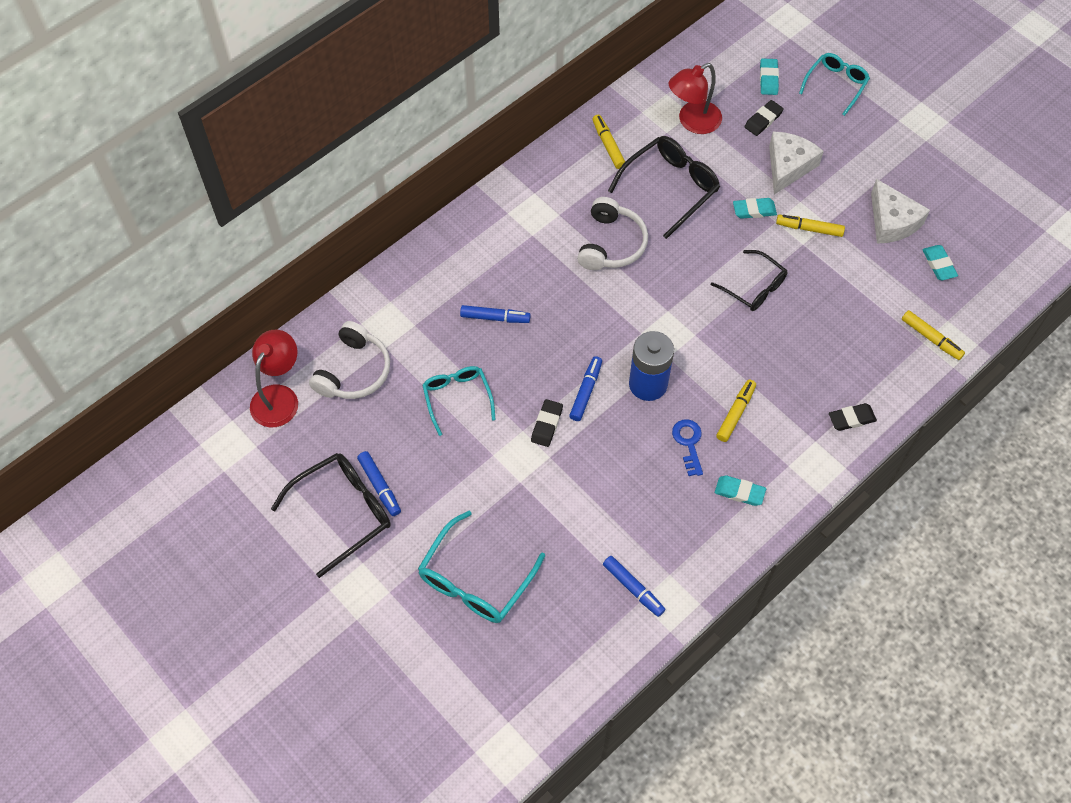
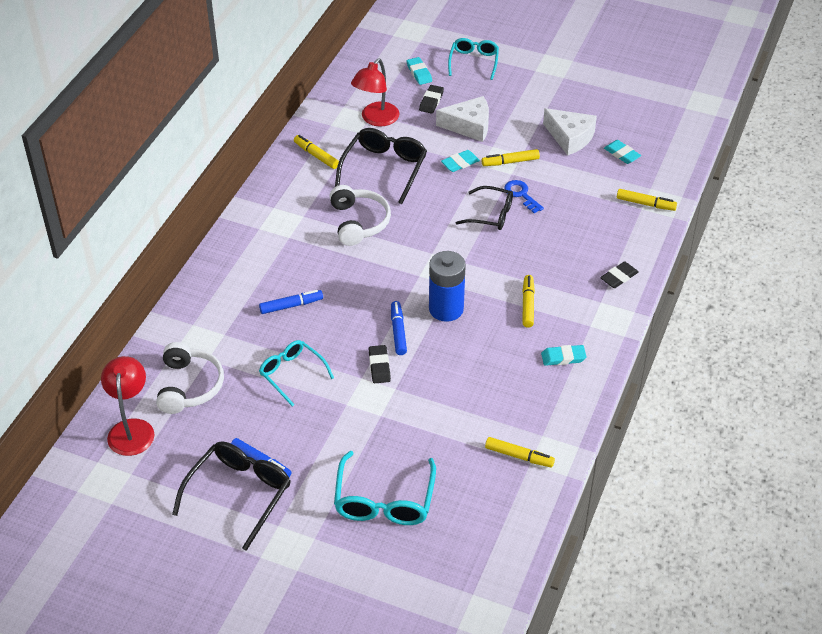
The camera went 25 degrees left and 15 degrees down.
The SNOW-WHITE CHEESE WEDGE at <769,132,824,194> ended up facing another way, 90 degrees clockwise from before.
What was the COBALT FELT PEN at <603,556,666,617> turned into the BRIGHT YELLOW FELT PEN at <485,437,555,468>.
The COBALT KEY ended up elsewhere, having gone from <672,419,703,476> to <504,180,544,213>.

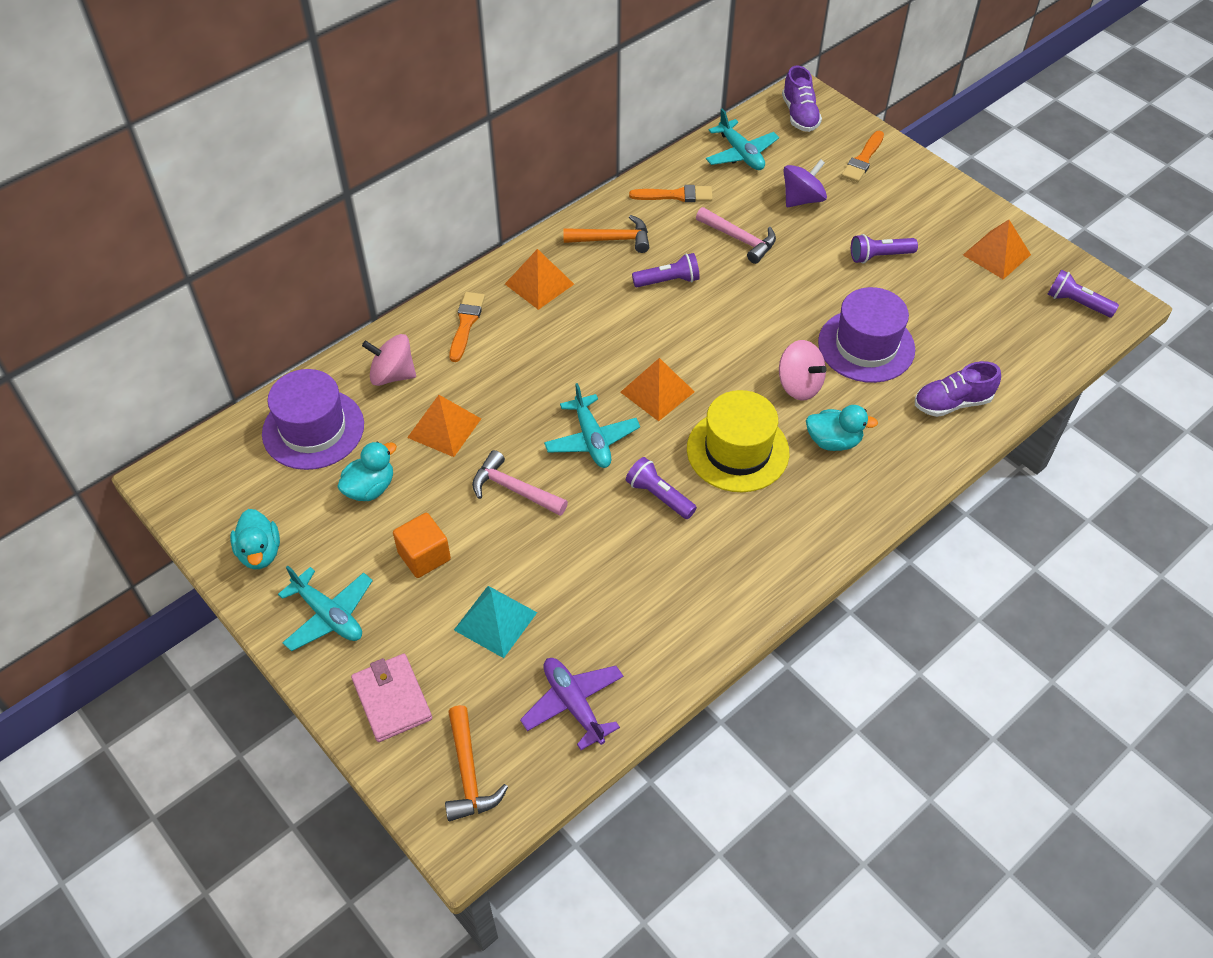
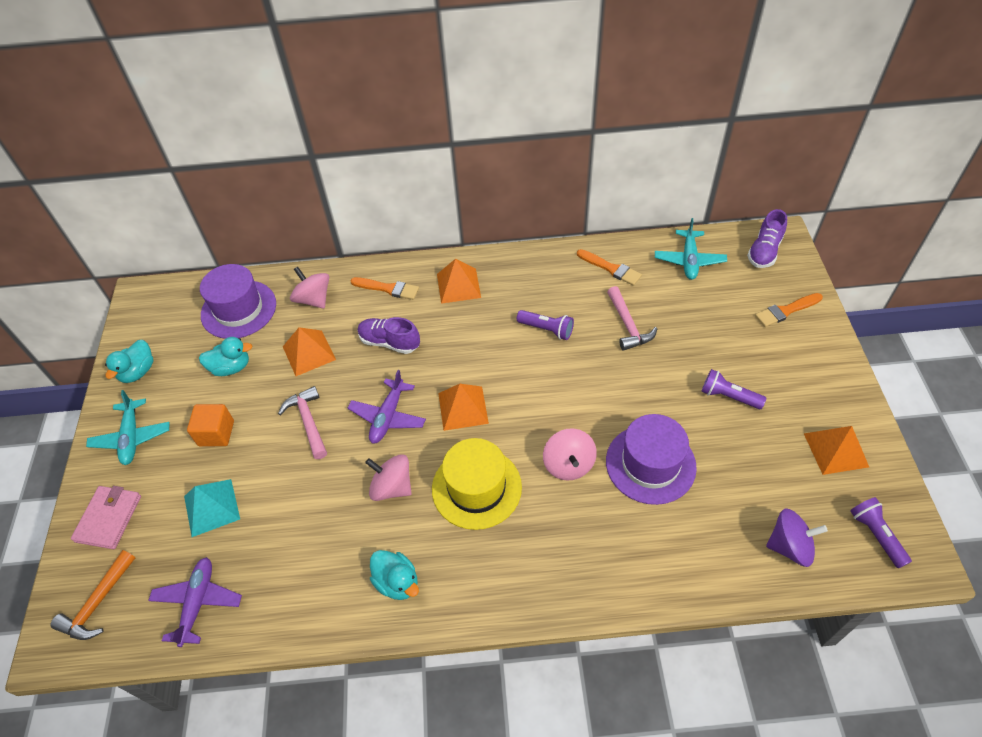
The camera went 40 degrees right and 0 degrees up.
What was the TEAL AEROPLANE at <544,383,640,468> turned into the VIOLET AEROPLANE at <348,370,426,443>.
The ORANGE-COLOURED PAINT BRUSH at <449,292,485,362> ended up facing another way, 60 degrees clockwise from before.
The VIOLET SNEAKER ended up elsewhere, having gone from <915,361,1001,417> to <358,317,420,354>.
Where the VIOLET POCKET TORCH stood at <626,457,697,519>, the PINK WHIRLIGIG came to stand at <365,454,412,501>.
The TEAL RUBBER DUCK ended up elsewhere, having gone from <806,405,878,451> to <370,550,419,600>.
The VIOLET WHIRLIGIG ended up elsewhere, having gone from <784,159,827,207> to <766,508,828,567>.
The second view lost the ORANGE-COLOURED CARPENTER'S HAMMER at <563,215,649,253>.

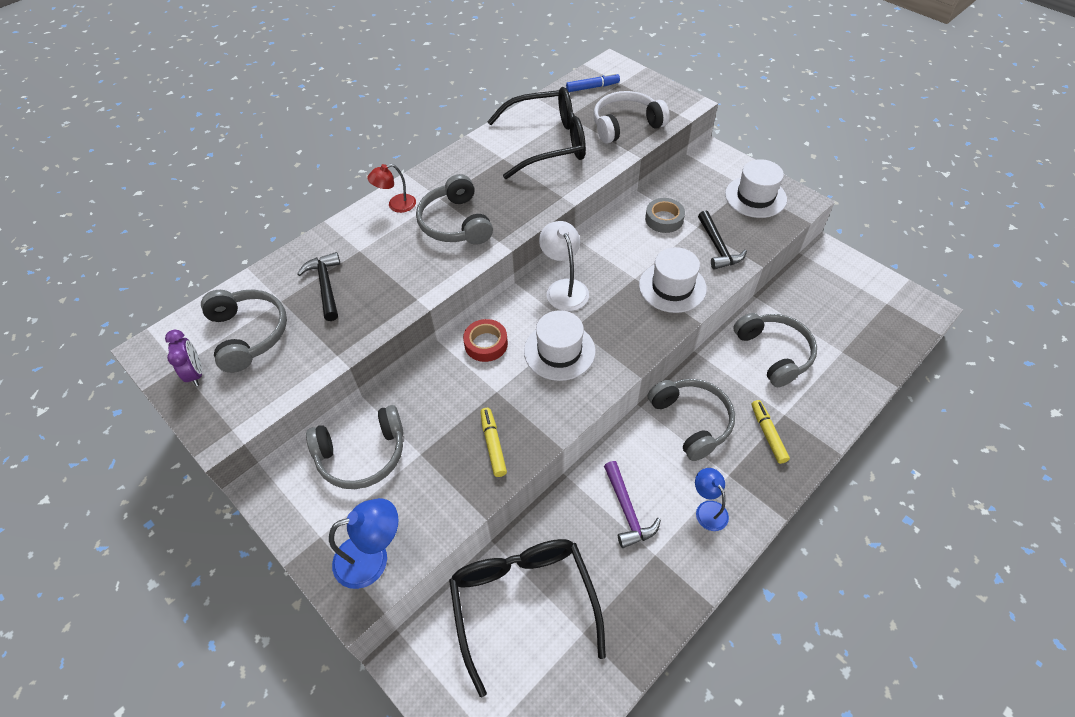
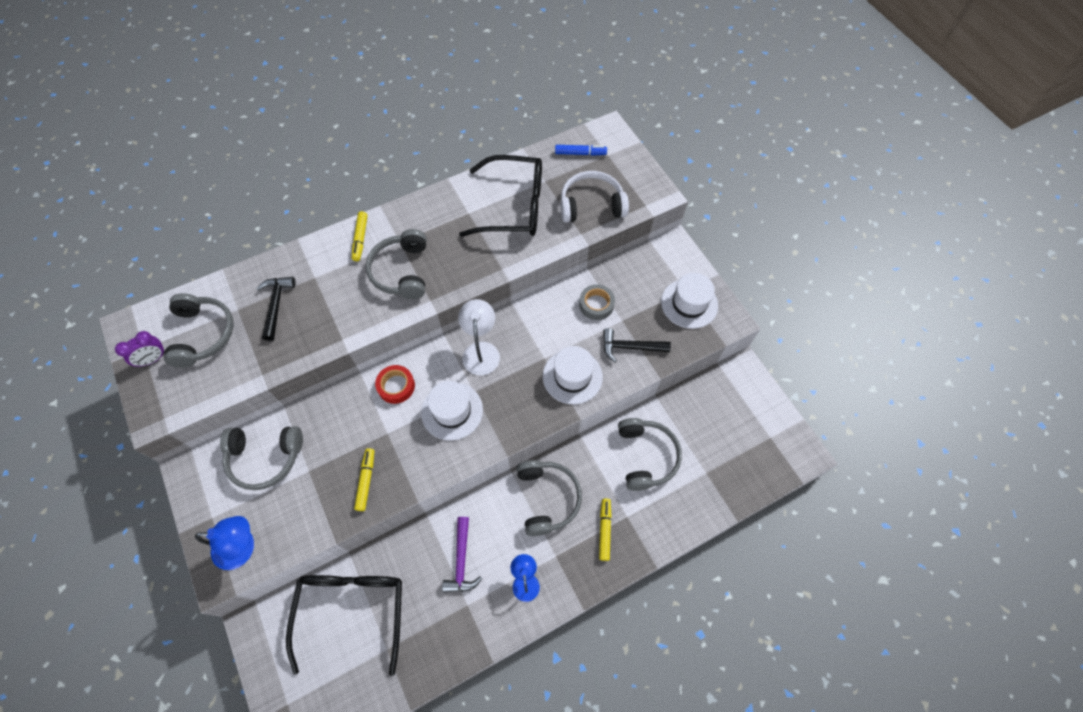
The camera went 15 degrees right and 10 degrees up.
The VIOLET ALARM CLOCK at <165,330,202,386> ended up facing another way, 60 degrees clockwise from before.
Where the CRIMSON DESK LAMP stood at <367,164,416,213>, the BRIGHT YELLOW FELT PEN came to stand at <352,211,368,261>.
The JET-BLACK CARPENTER'S HAMMER at <698,211,747,270> ended up facing another way, 90 degrees clockwise from before.

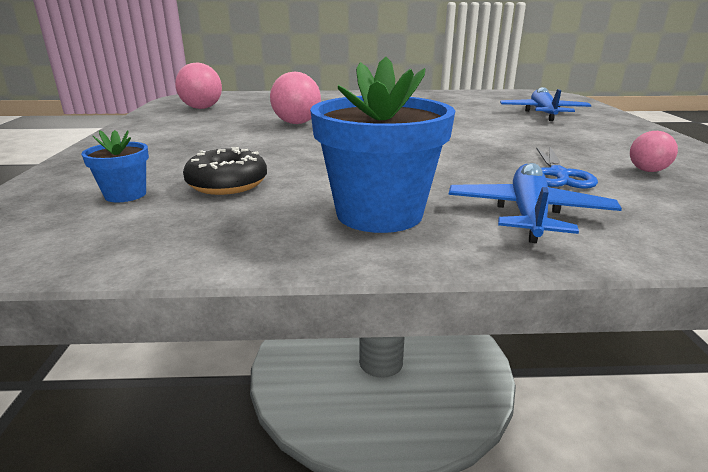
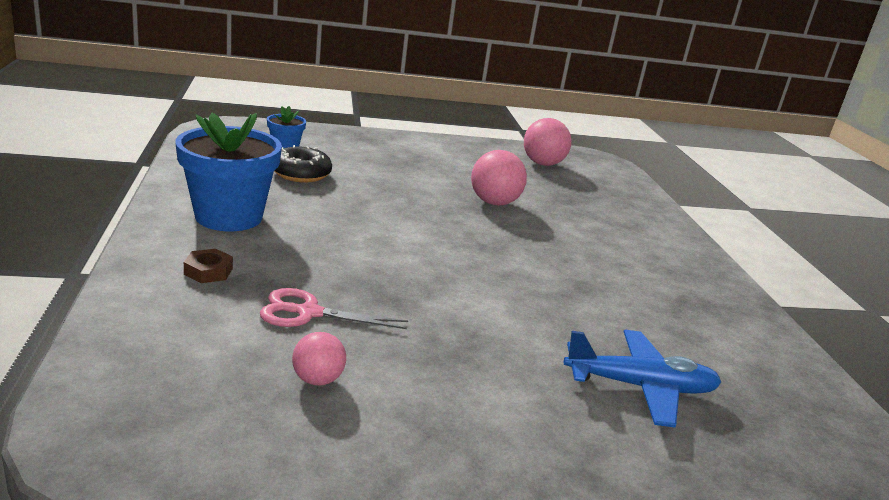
The camera went 80 degrees right and 0 degrees up.
Where the COBALT AEROPLANE stood at <449,163,622,243>, the BROWN HEXAGON NUT came to stand at <184,249,233,283>.
What was the COBALT SCISSORS at <536,147,598,189> turned into the PINK SCISSORS at <260,288,408,329>.

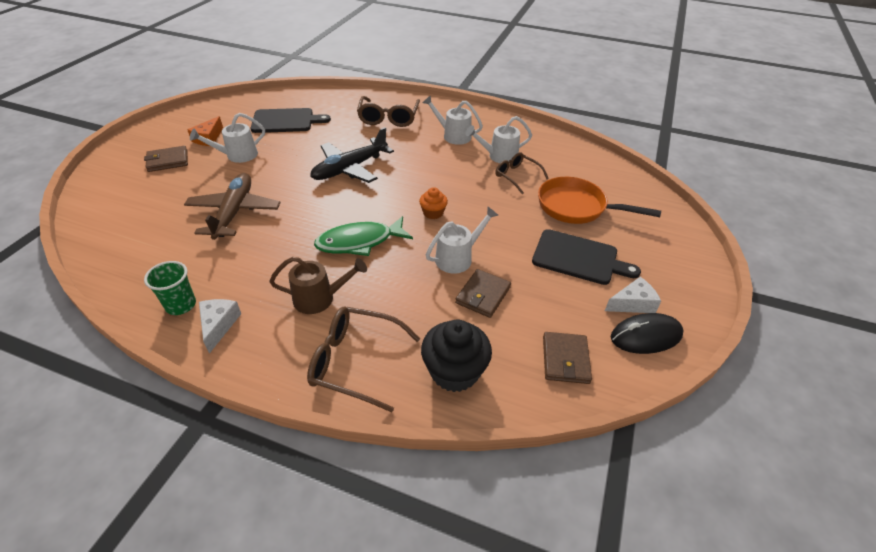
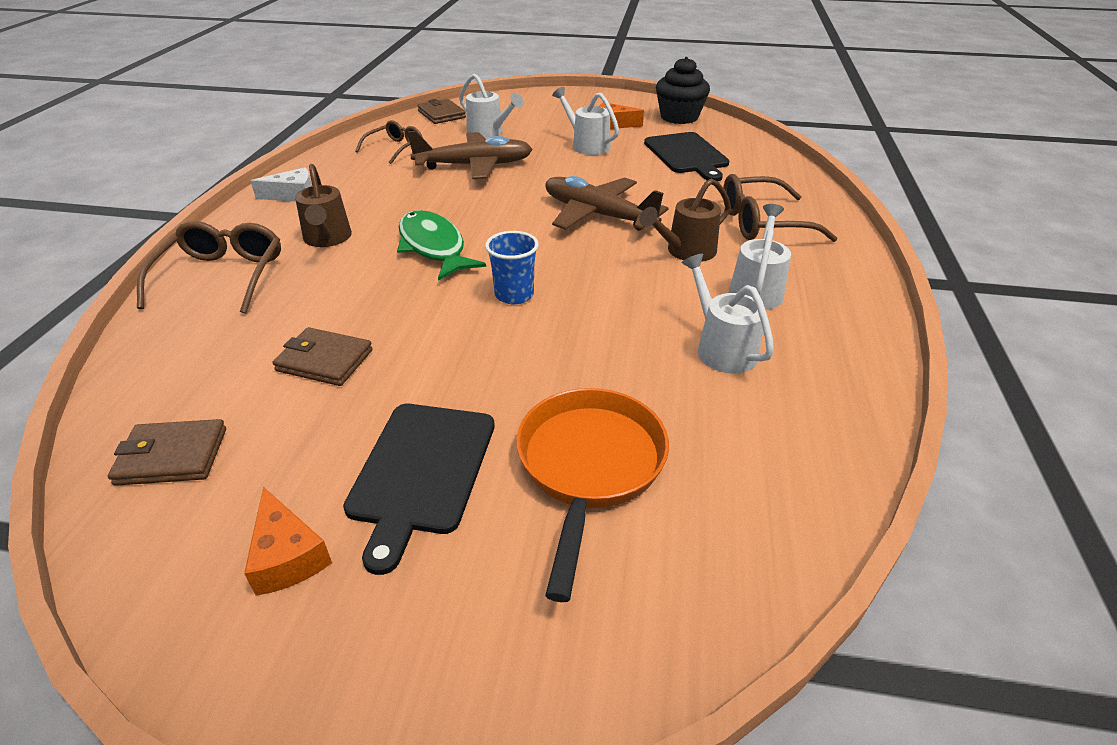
The camera went 80 degrees right and 5 degrees down.
What was the SNOW-WHITE CHEESE WEDGE at <605,277,661,313> turned into the ORANGE-COLOURED CHEESE WEDGE at <244,487,332,596>.
The BROWN SPECTACLES ended up elsewhere, having gone from <495,152,549,194> to <355,120,423,164>.
The BROWN CARD WALLET ended up elsewhere, having gone from <144,146,188,172> to <417,99,466,124>.
The SNOW-WHITE WATERING POT ended up elsewhere, having gone from <426,207,498,274> to <459,74,523,138>.
Where the ORANGE-COLOURED FAIRY CAKE stood at <419,187,448,219>, the COBALT CUP came to stand at <485,231,539,304>.
What was the JET-BLACK AEROPLANE at <310,127,394,183> turned into the BROWN AEROPLANE at <545,176,669,230>.
The second view gained the BROWN WATERING POT at <640,178,731,262>.
The JET-BLACK FAIRY CAKE ended up elsewhere, having gone from <421,320,492,392> to <656,57,710,124>.
The second view lost the EMERALD CUP at <144,261,196,315>.
The second view lost the JET-BLACK PC MOUSE at <611,313,683,354>.

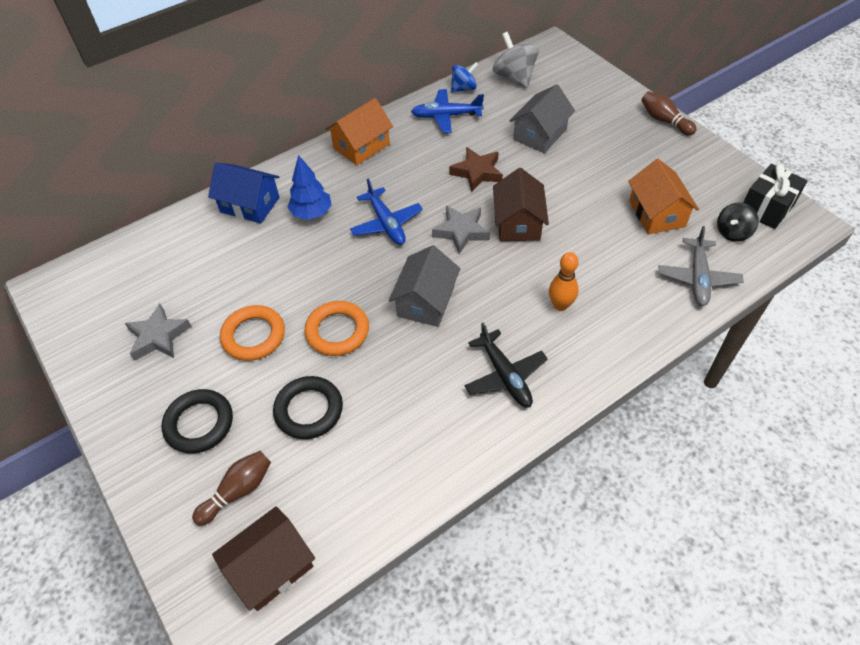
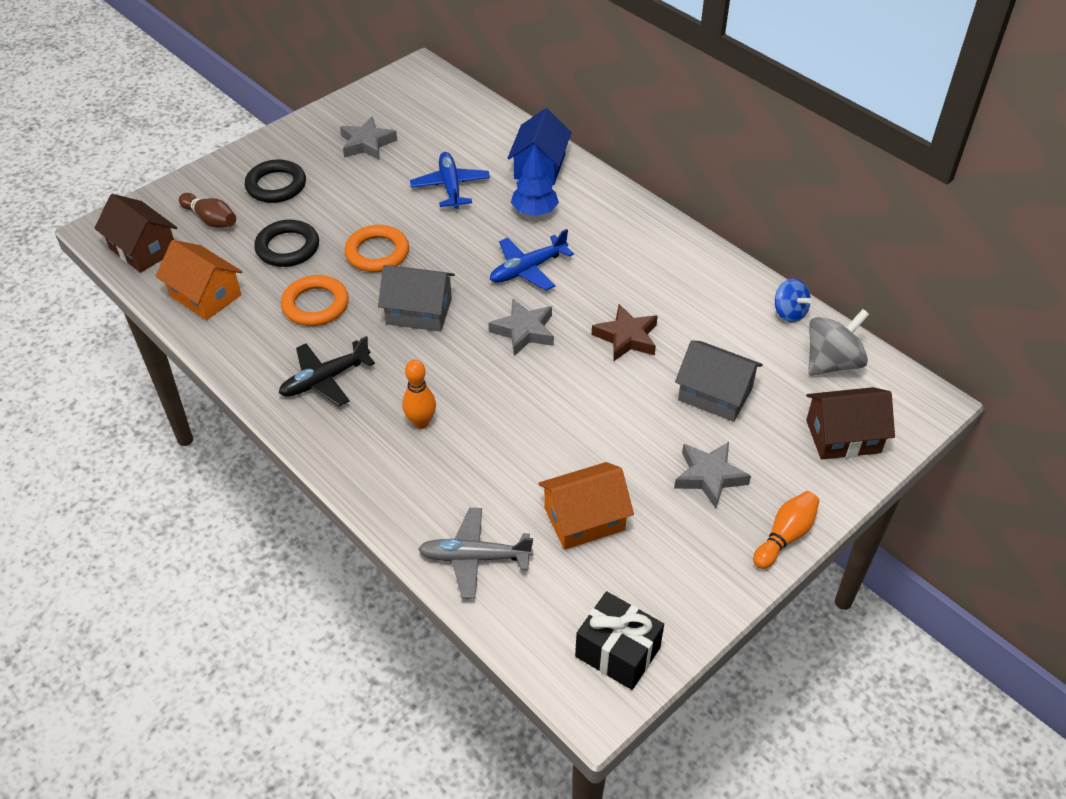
The camera went 80 degrees right and 5 degrees down.
The ORANGE-COLOURED HOUSE ended up elsewhere, having gone from <325,98,393,165> to <156,240,243,320>.
The ORANGE-COLOURED RING ended up elsewhere, having gone from <220,305,285,361> to <281,275,349,326>.
The COBALT AEROPLANE ended up elsewhere, having gone from <411,89,484,133> to <410,152,490,209>.
The second view gained the GRAY STAR SHAPE at <674,442,751,508>.
What was the BROWN SKITTLE at <641,91,697,136> turned into the ORANGE-COLOURED SKITTLE at <753,491,819,569>.
The BROWN HOUSE ended up elsewhere, having gone from <493,168,549,241> to <806,387,895,460>.
The second view lost the JET-BLACK WHIRLIGIG at <717,202,759,242>.

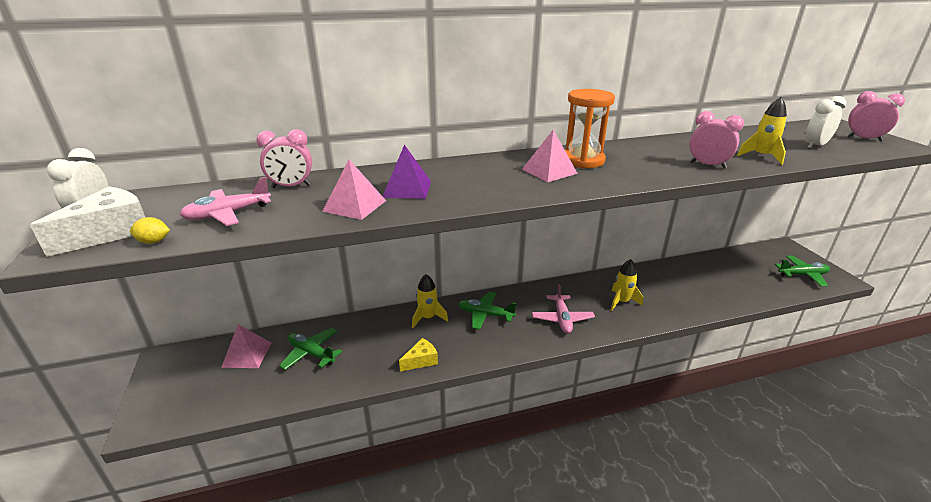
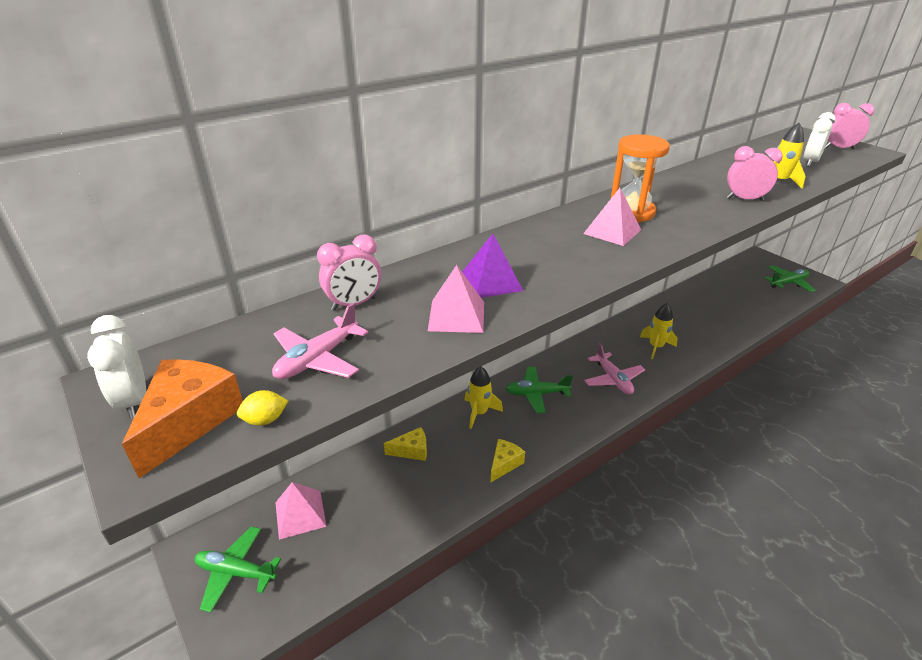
The camera went 20 degrees left and 5 degrees up.
What was the SNOW-WHITE CHEESE WEDGE at <30,187,145,257> turned into the ORANGE-COLOURED CHEESE WEDGE at <122,359,243,478>.
The EMERALD AEROPLANE ended up elsewhere, having gone from <279,328,342,370> to <195,526,281,613>.
The second view gained the BRIGHT YELLOW CHEESE WEDGE at <384,427,427,461>.

